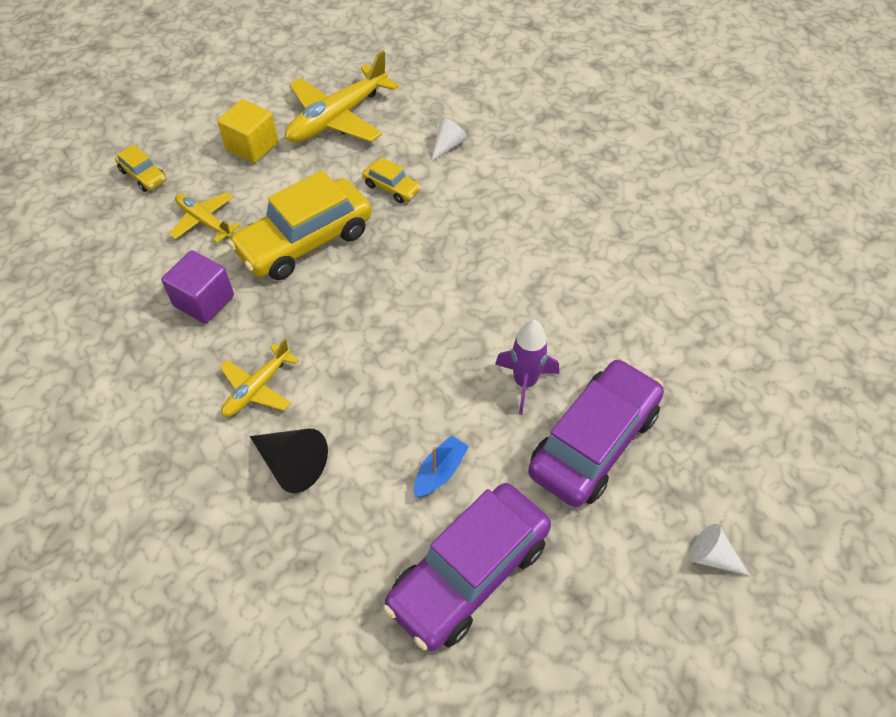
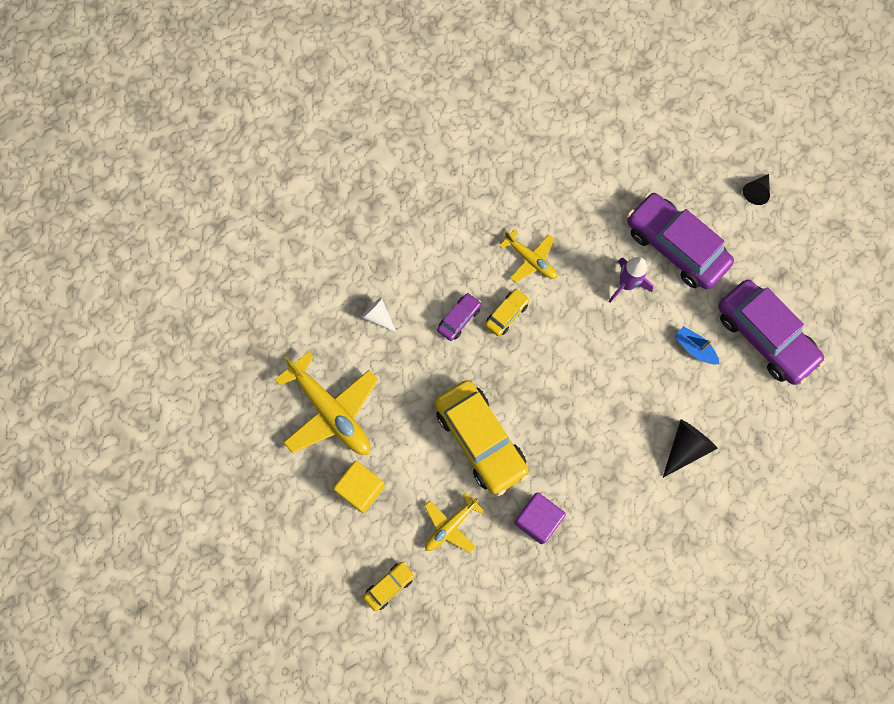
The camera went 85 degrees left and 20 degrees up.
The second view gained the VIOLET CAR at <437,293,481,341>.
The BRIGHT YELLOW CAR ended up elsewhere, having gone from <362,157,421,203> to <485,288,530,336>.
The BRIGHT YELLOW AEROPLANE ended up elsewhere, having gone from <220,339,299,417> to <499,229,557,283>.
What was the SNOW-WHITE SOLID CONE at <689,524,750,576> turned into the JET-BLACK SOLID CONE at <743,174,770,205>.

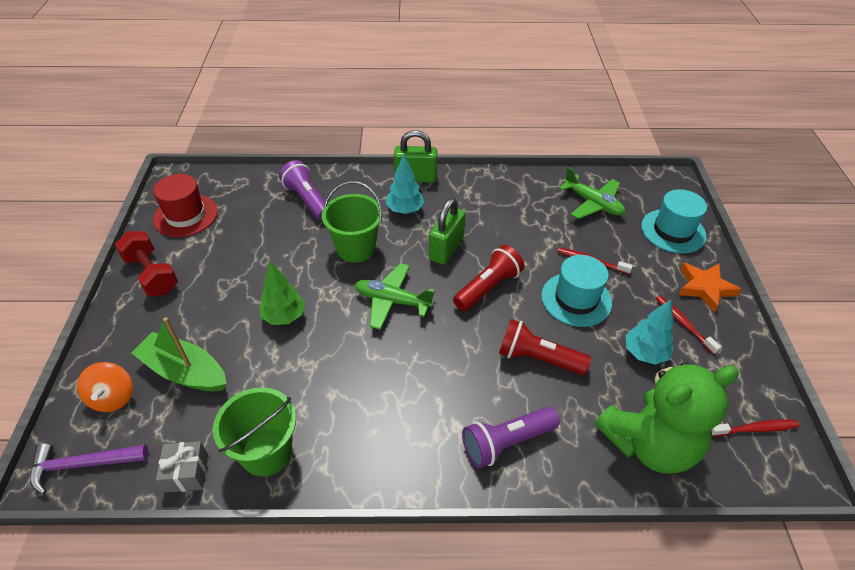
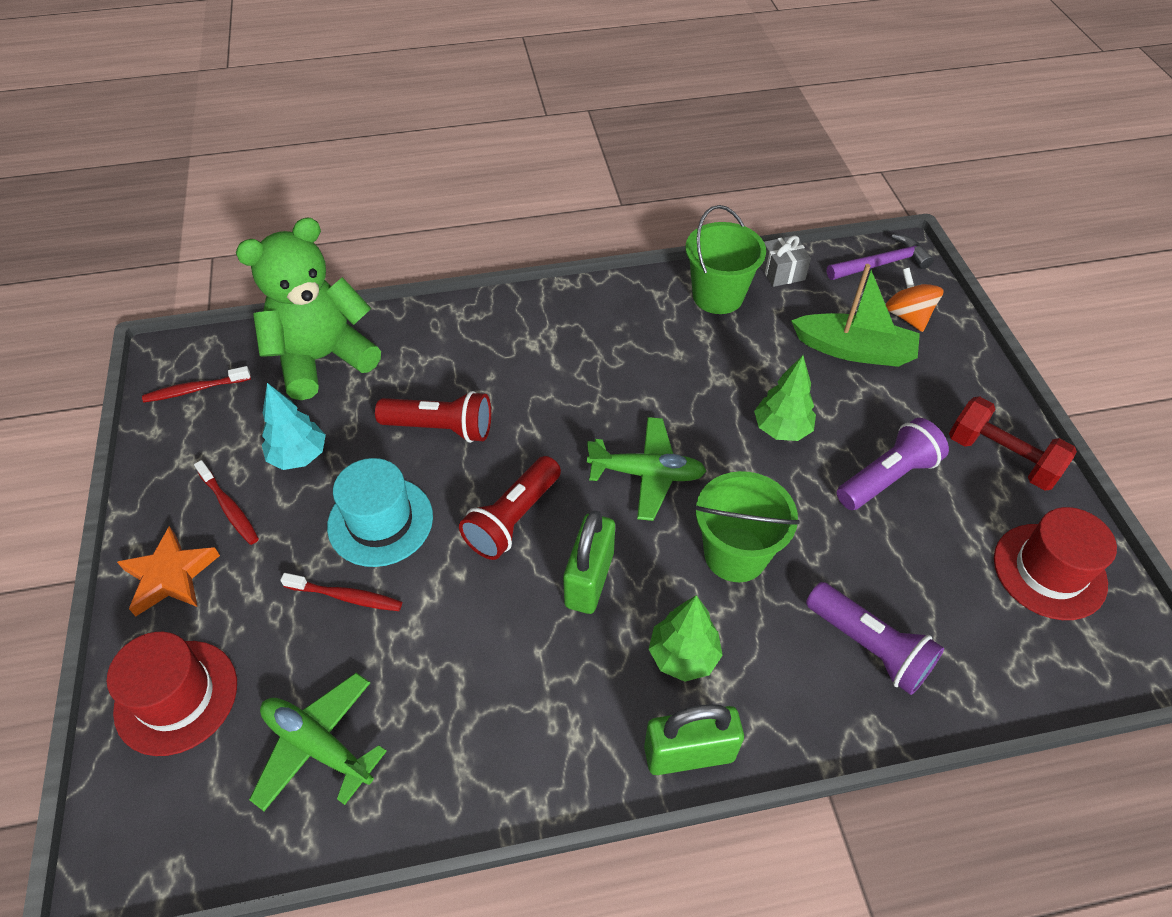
The camera went 170 degrees right and 5 degrees up.
What was the TEAL TALL HAT at <641,189,707,253> turned into the CRIMSON TALL HAT at <107,632,237,756>.
What was the TEAL TREE at <386,154,424,214> turned into the EMERALD TREE at <649,595,723,682>.
The VIOLET POCKET TORCH ended up elsewhere, having gone from <462,407,560,468> to <837,418,949,510>.

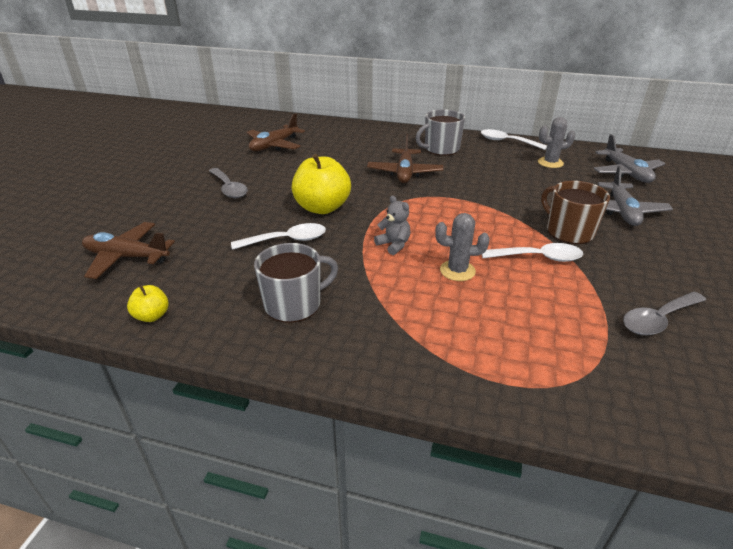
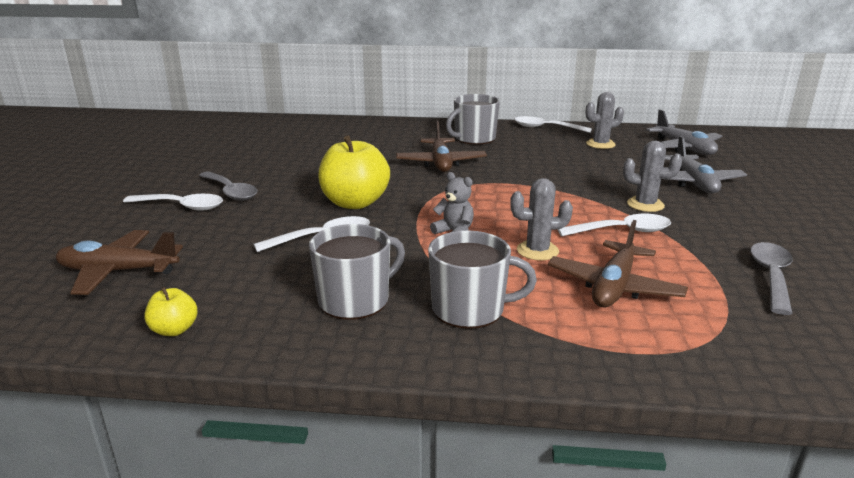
The camera went 10 degrees left and 10 degrees down.
The second view gained the SNOW-WHITE TEASPOON at <123,194,223,211>.
The second view gained the GRAY TEA MUG at <428,231,537,329>.
The BROWN AEROPLANE ended up elsewhere, having gone from <247,113,305,151> to <548,220,688,307>.
Where the BROWN TEA MUG stood at <541,181,610,244>, the GRAY SAGUARO CACTUS came to stand at <623,141,682,212>.
The GRAY TEASPOON at <623,292,706,335> ended up facing another way, 150 degrees clockwise from before.

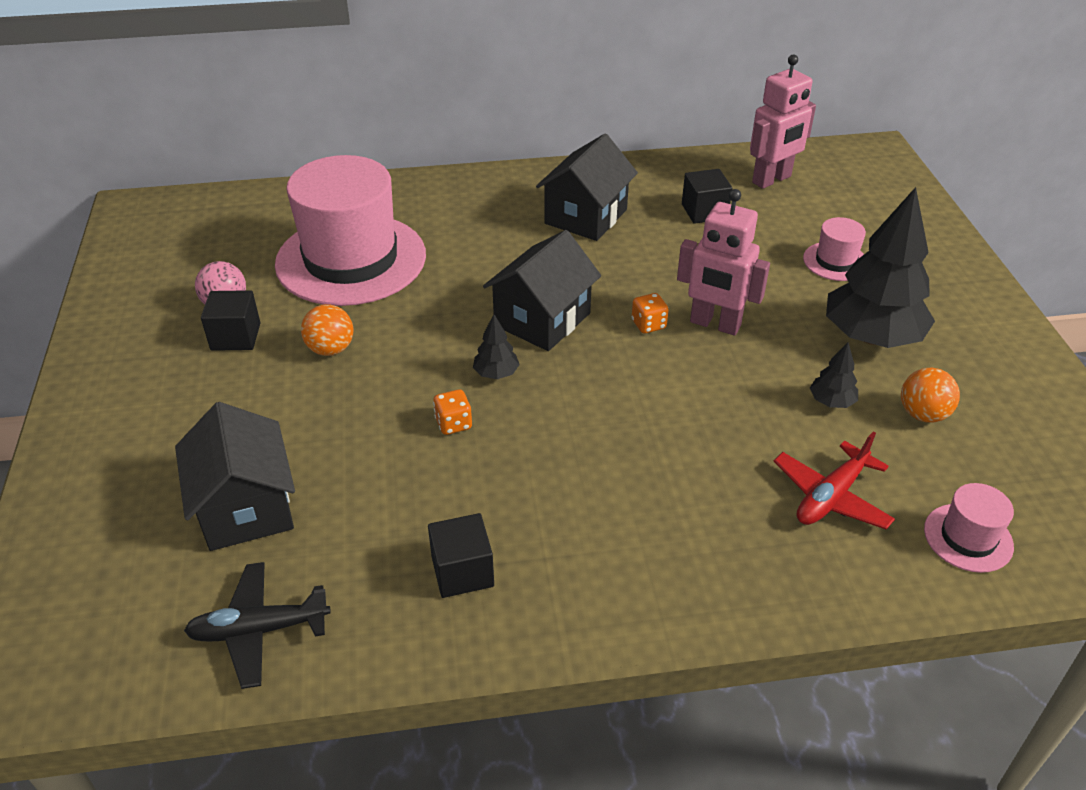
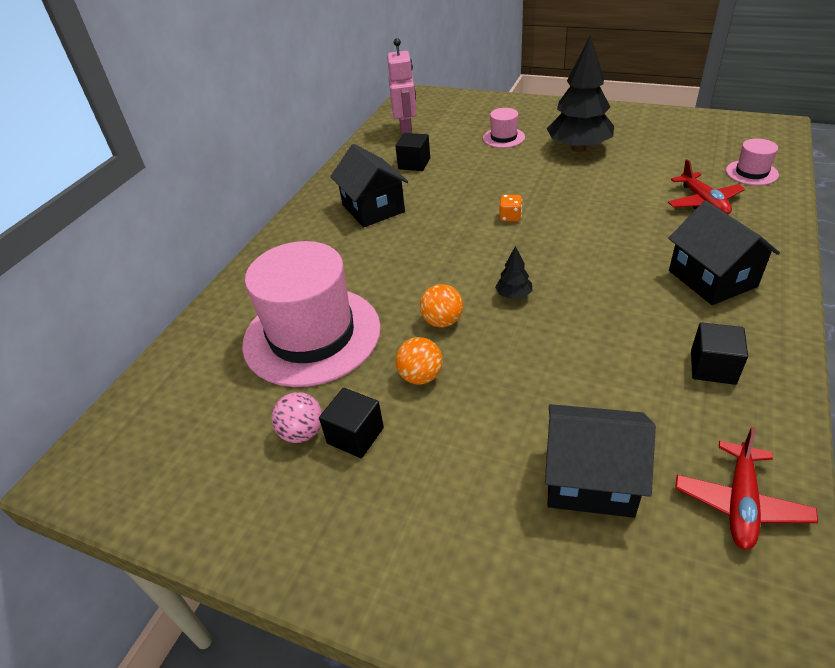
The camera went 55 degrees left and 0 degrees up.
The ORANGE-COLOURED PLAY BALL ended up elsewhere, having gone from <901,367,960,423> to <420,284,463,327>.
The JET-BLACK HOUSE ended up elsewhere, having gone from <483,230,601,351> to <668,201,780,305>.
What was the JET-BLACK AEROPLANE at <184,562,331,689> turned into the CRIMSON AEROPLANE at <675,427,818,550>.
The second view lost the ORANGE-COLOURED GAME DIE at <433,389,472,435>.
The second view lost the PINK TOY ROBOT at <677,189,770,336>.
The second view lost the JET-BLACK TREE at <810,342,858,408>.

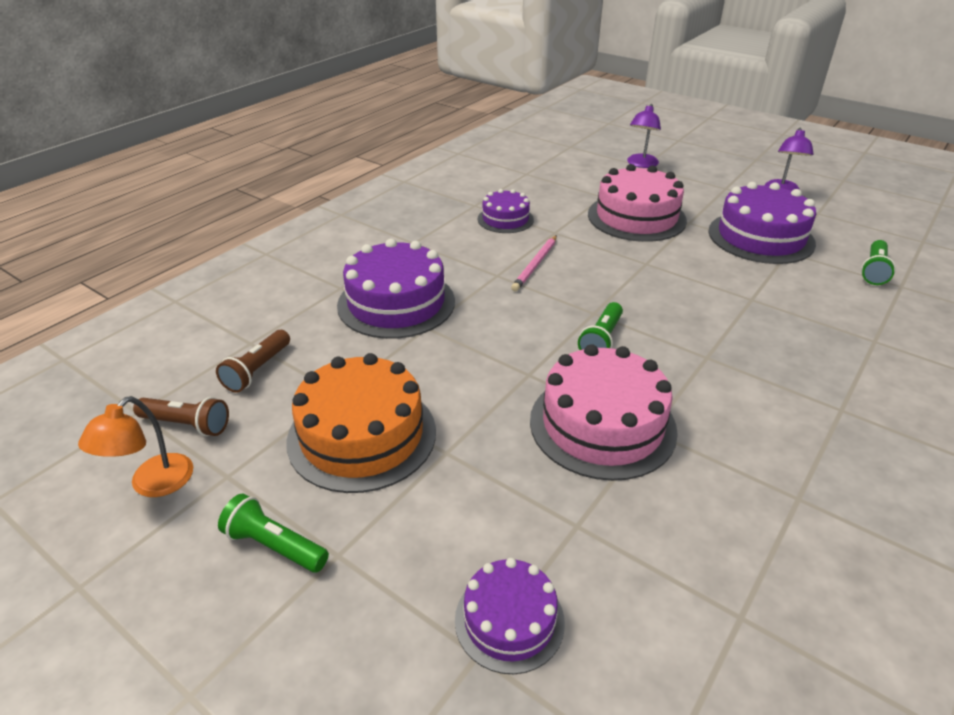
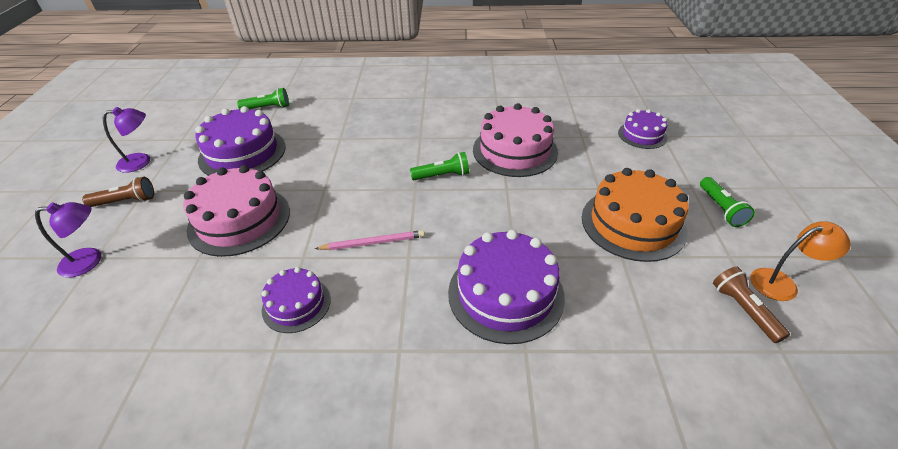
The camera went 125 degrees left and 5 degrees up.
The BROWN POCKET TORCH ended up elsewhere, having gone from <216,330,290,393> to <82,177,154,207>.

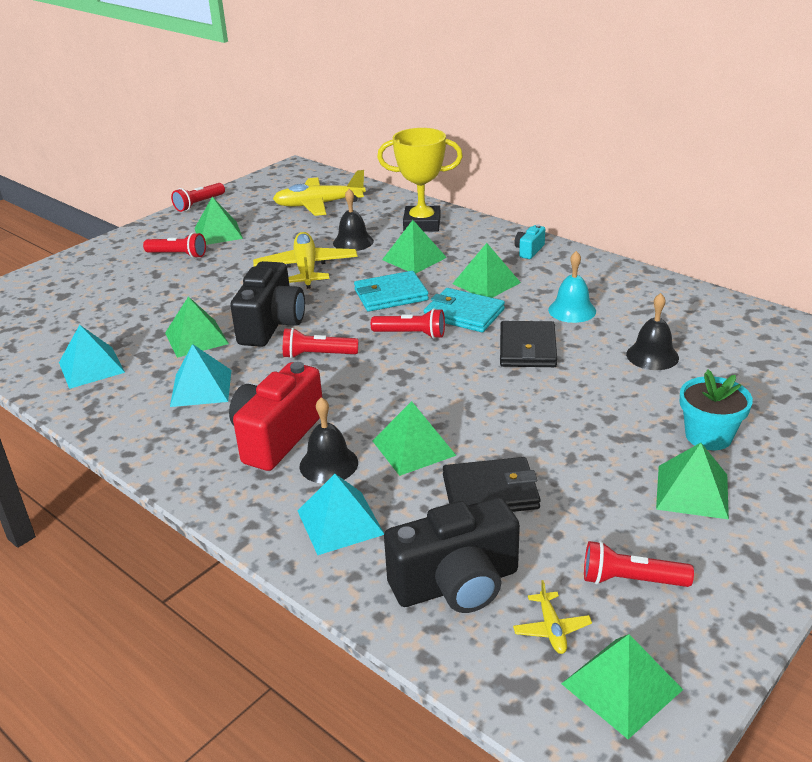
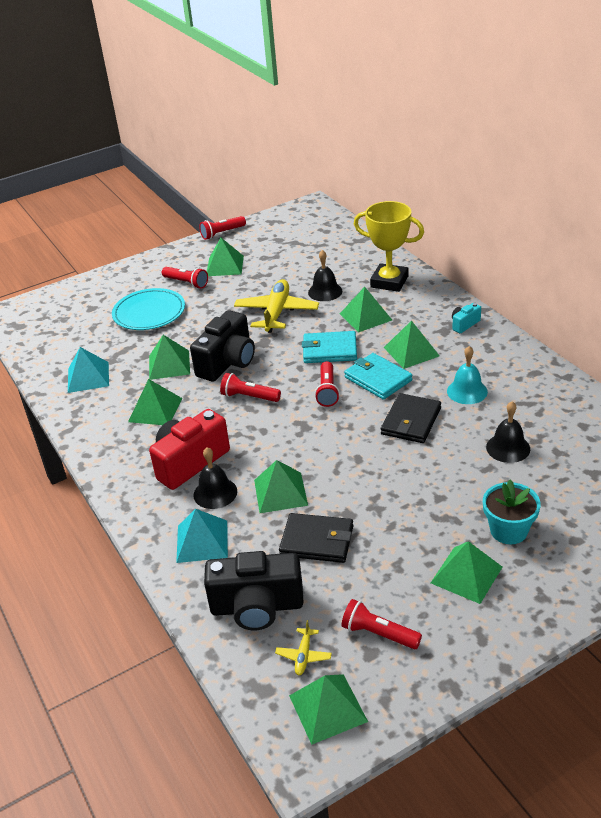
The camera went 20 degrees right and 5 degrees up.
The second view gained the TEAL DINNER PLATE at <112,288,185,330>.
What was the TEAL SOLID PYRAMID at <170,344,231,407> turned into the EMERALD SOLID PYRAMID at <128,379,182,425>.
The CRIMSON POCKET TORCH at <371,308,445,339> ended up facing another way, 60 degrees clockwise from before.
The second view lost the BRIGHT YELLOW AEROPLANE at <273,170,366,216>.

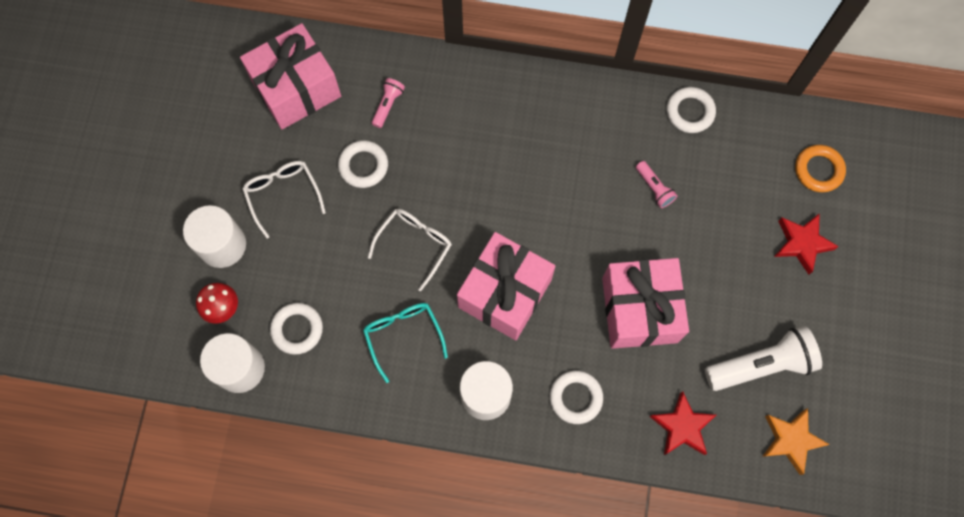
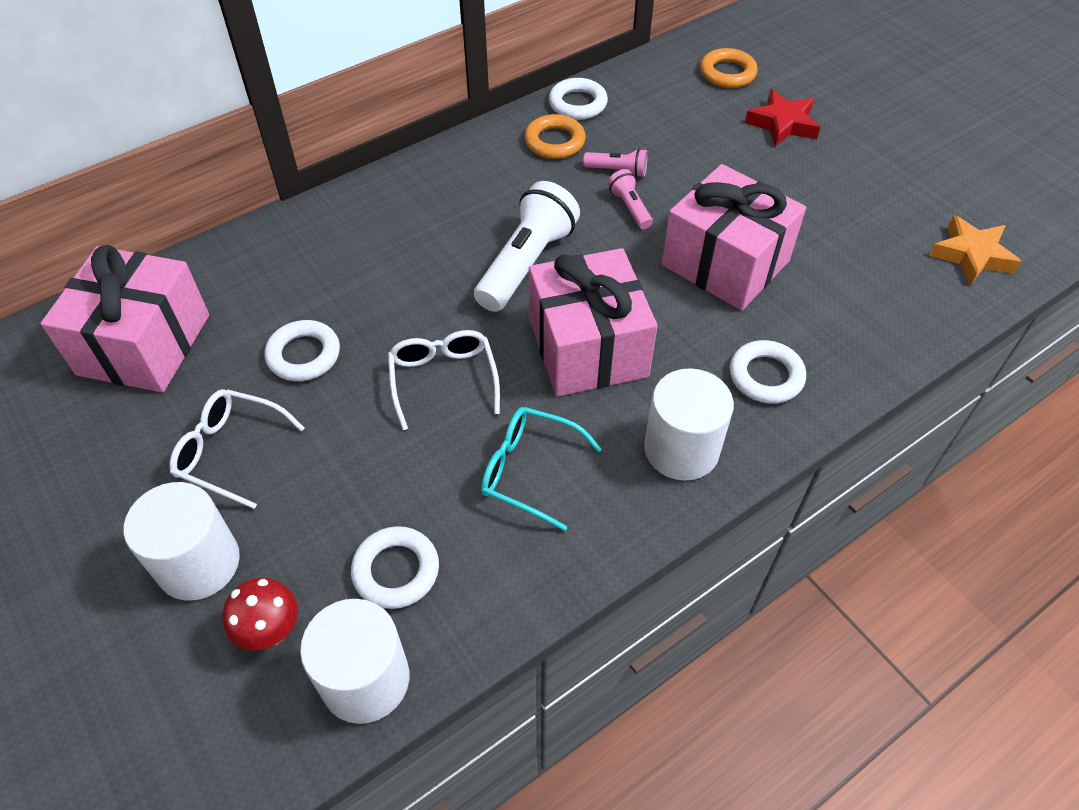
The camera went 45 degrees left and 20 degrees down.
The SNOW-WHITE POCKET TORCH ended up elsewhere, having gone from <705,326,822,391> to <474,181,580,312>.
The second view gained the ORANGE-COLOURED RING at <524,114,586,159>.
The PINK POCKET TORCH ended up elsewhere, having gone from <372,78,405,128> to <608,169,653,229>.
The second view lost the CRIMSON STAR SHAPE at <649,391,716,455>.

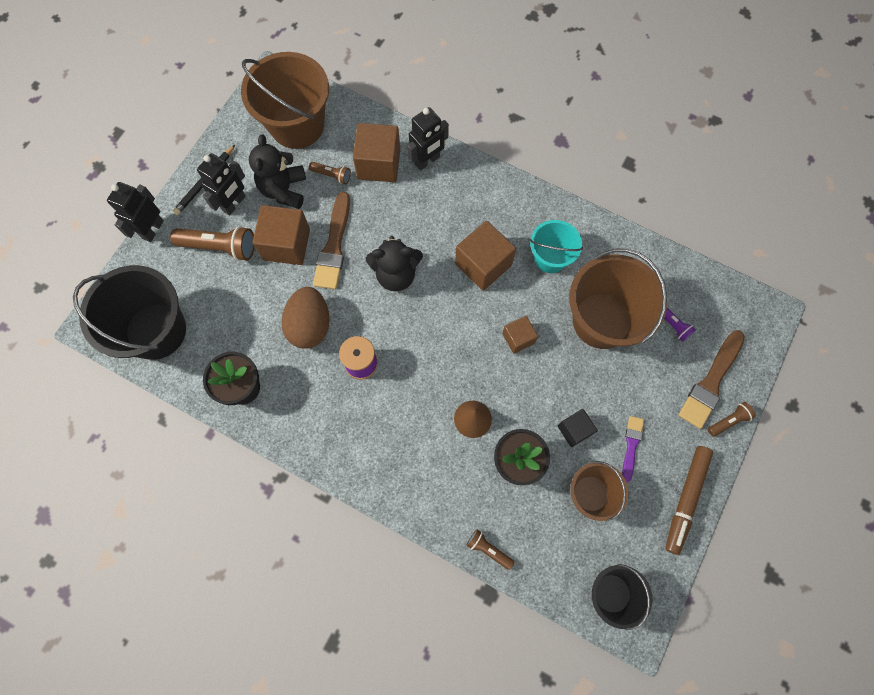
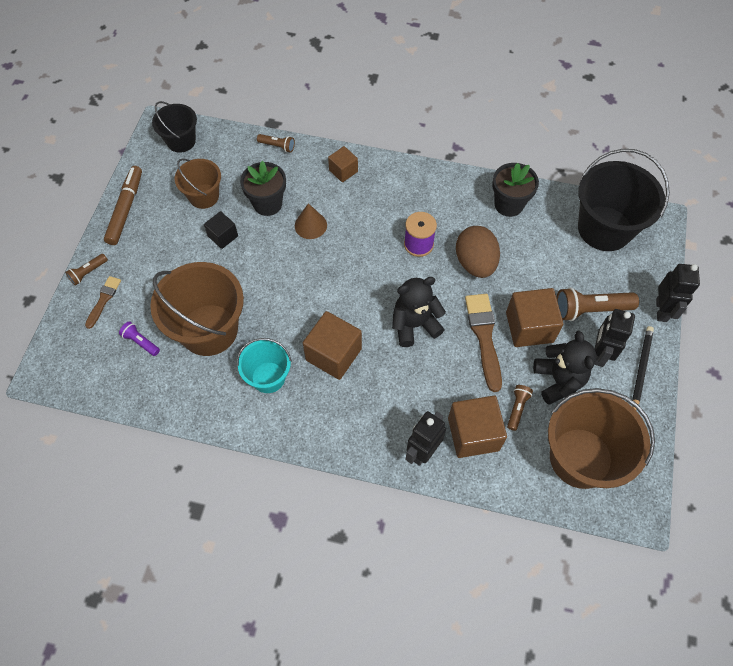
The camera went 165 degrees right and 10 degrees down.
The size of the BROWN PAINT BRUSH at <679,330,745,429> changed by a factor of 0.58.
The BROWN CUBE ended up elsewhere, having gone from <502,316,538,354> to <328,146,358,182>.
The BROWN POCKET TORCH at <309,162,351,184> ended up facing another way, 105 degrees clockwise from before.
The second view lost the VIOLET PAINT BRUSH at <622,416,644,483>.

